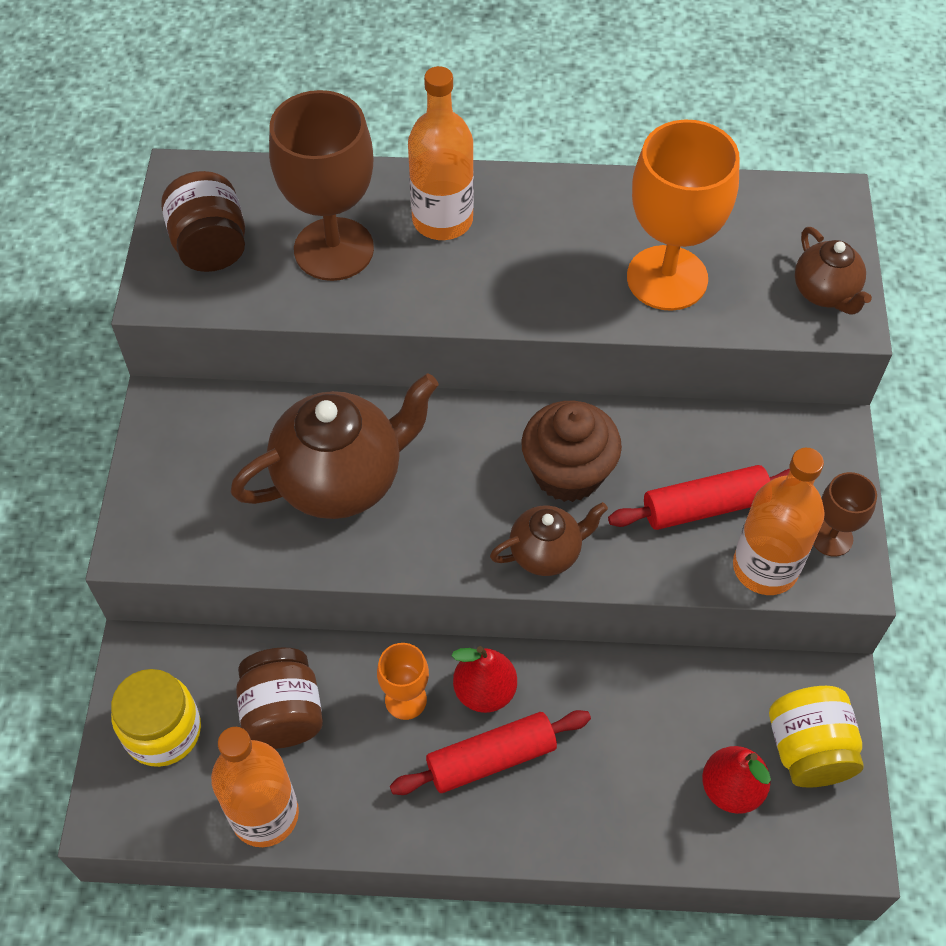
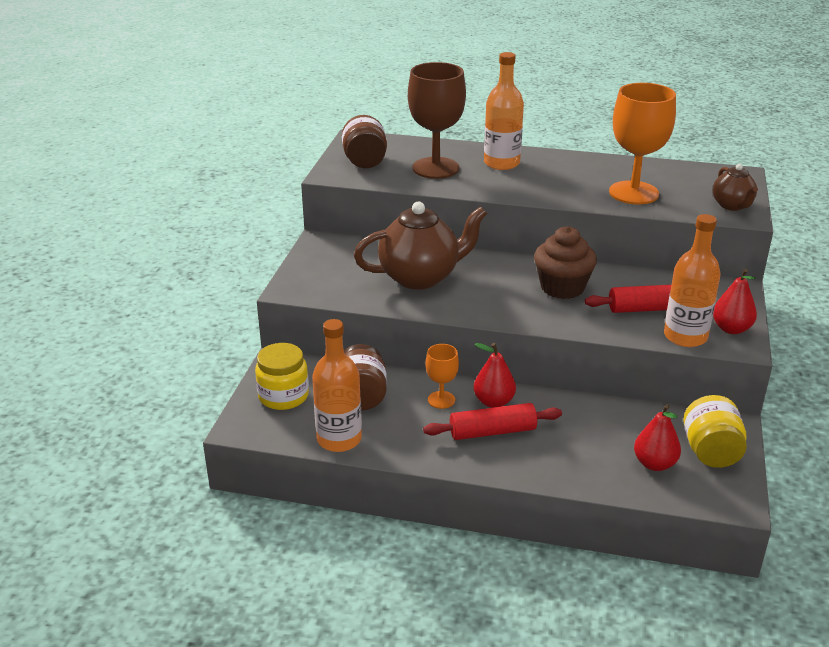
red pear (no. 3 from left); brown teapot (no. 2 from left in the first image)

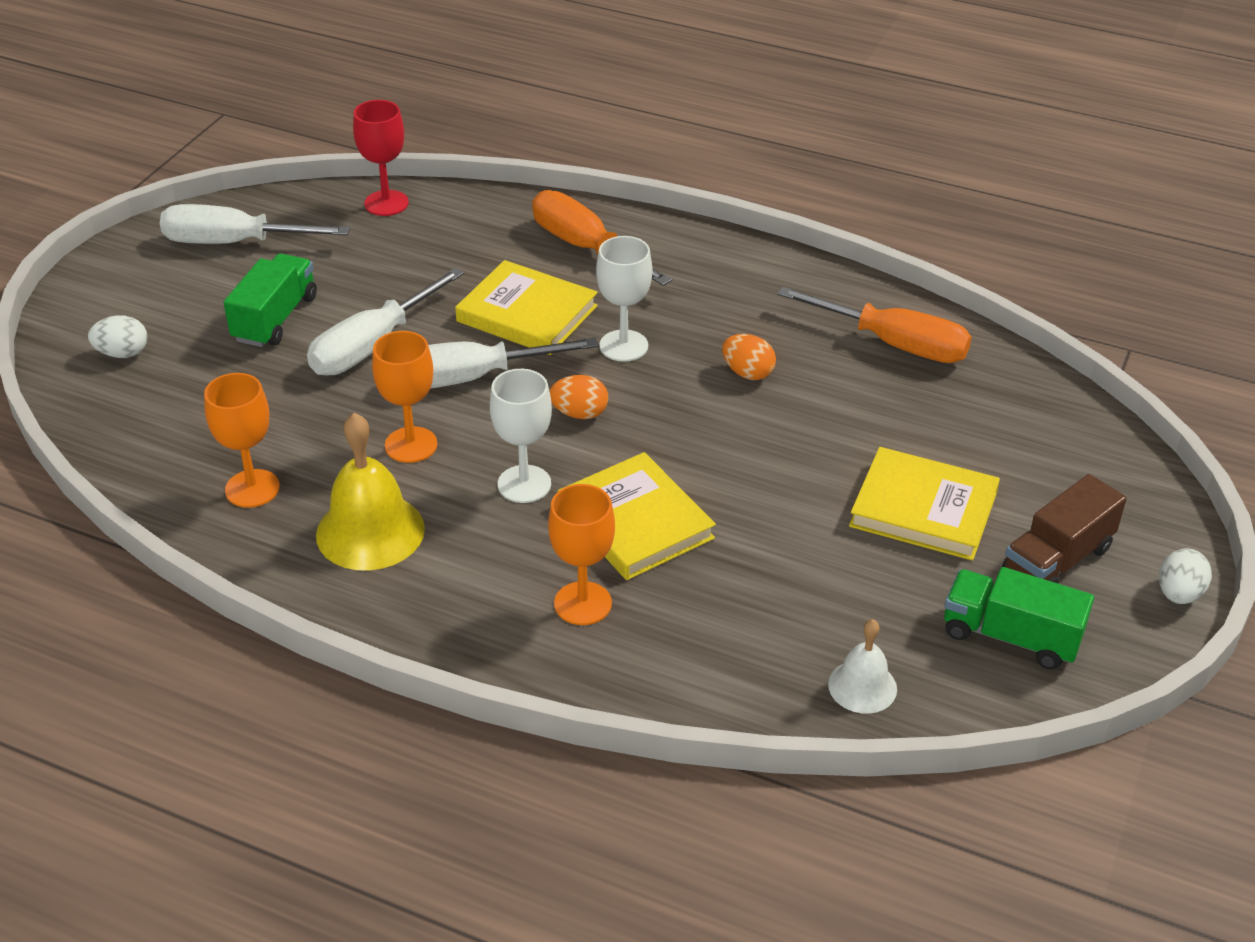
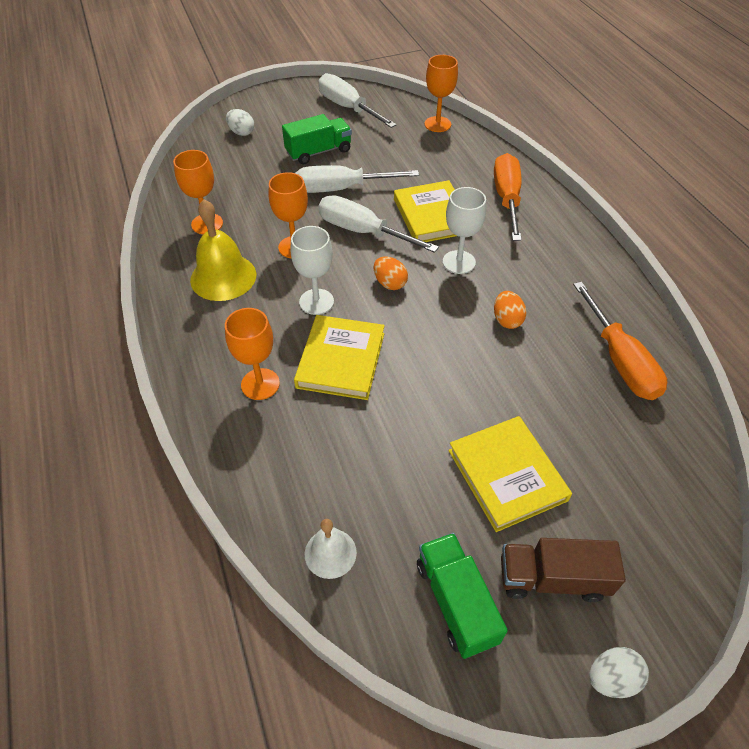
orange goblet (no. 4 from left)

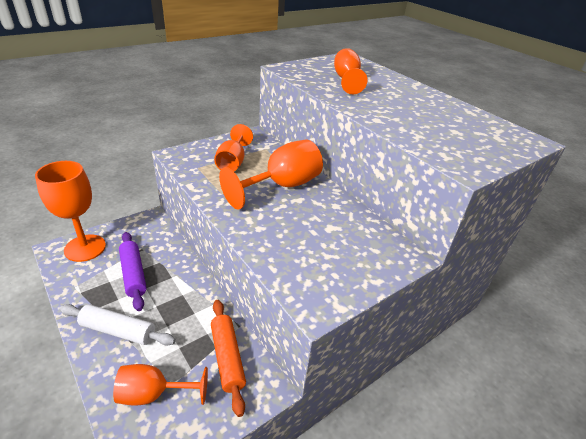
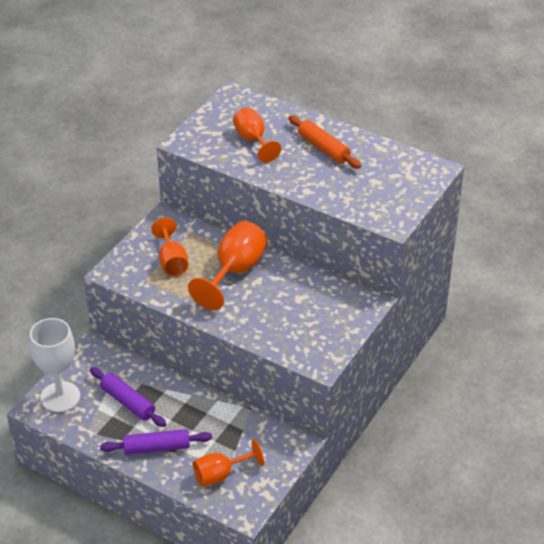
white goblet; orange rolling pin; purple rolling pin (no. 2 from left)

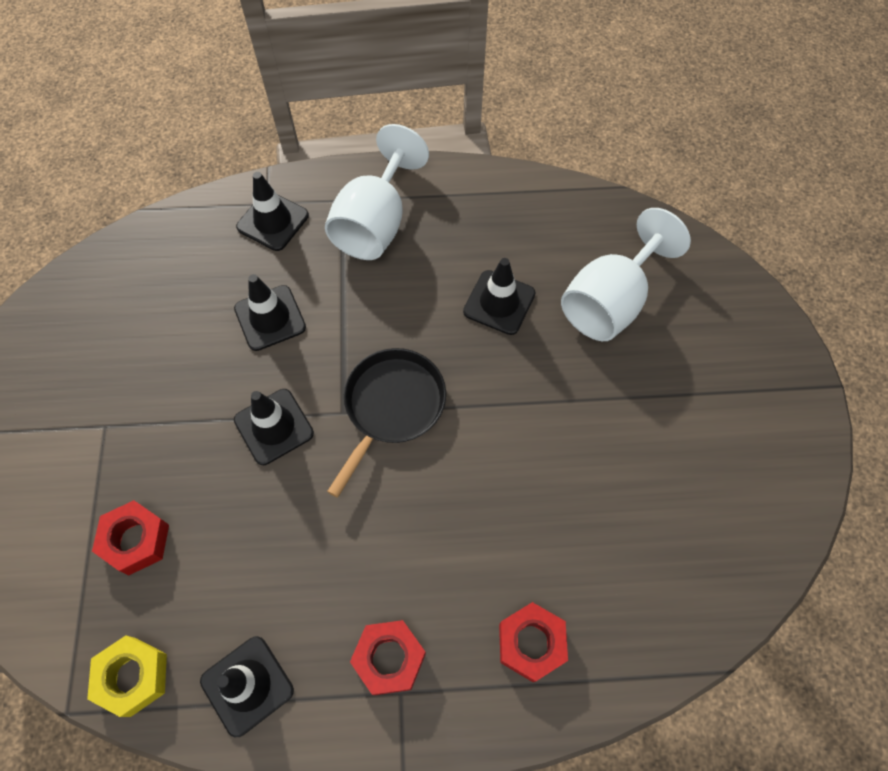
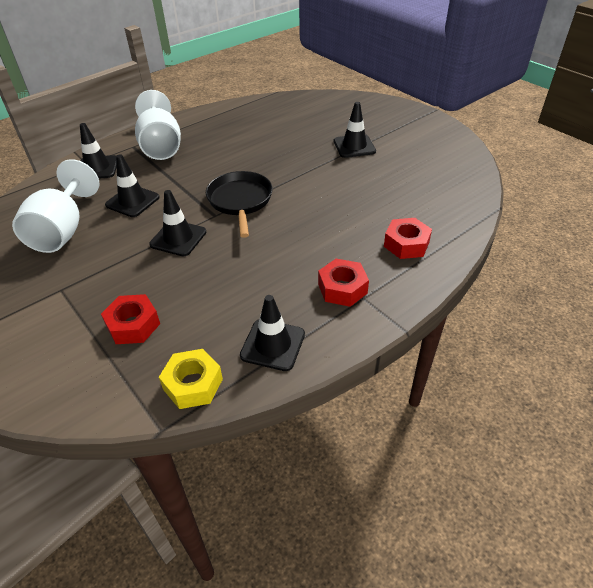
white goblet (no. 1 from left); black traffic cone (no. 5 from left)

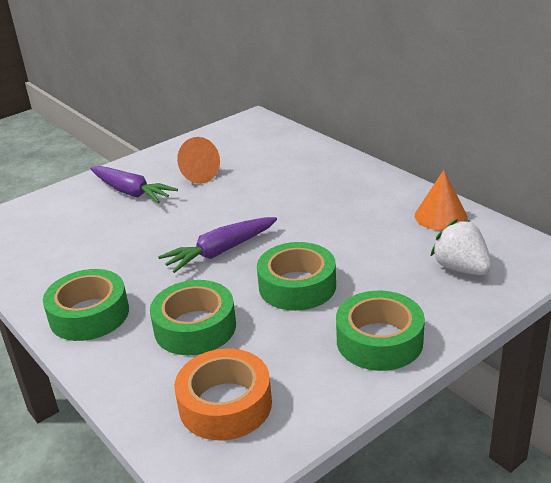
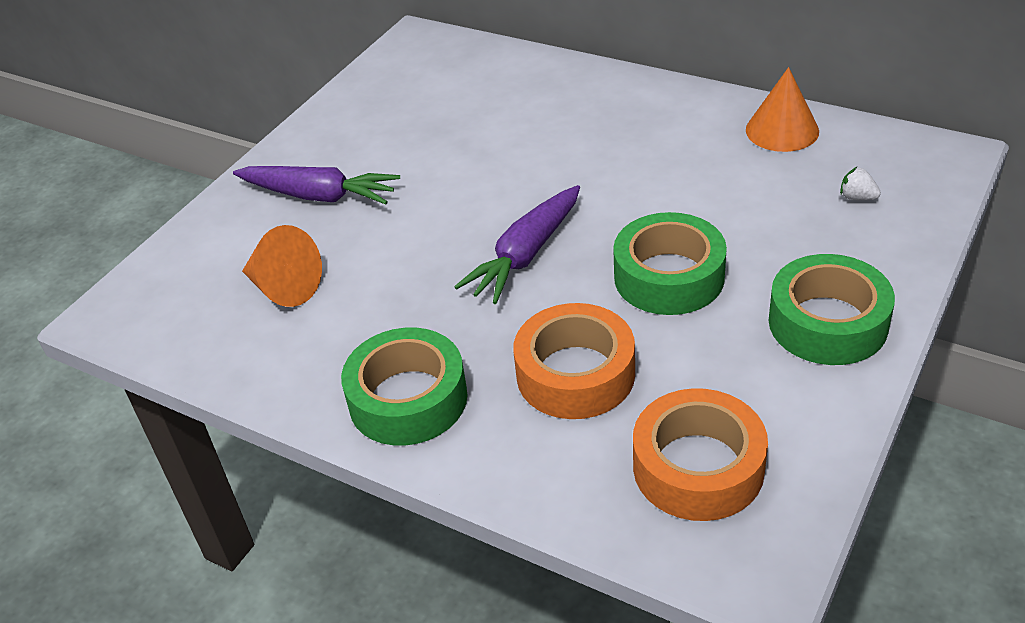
orange cone (no. 1 from left); white strawberry; orange tape (no. 1 from left)

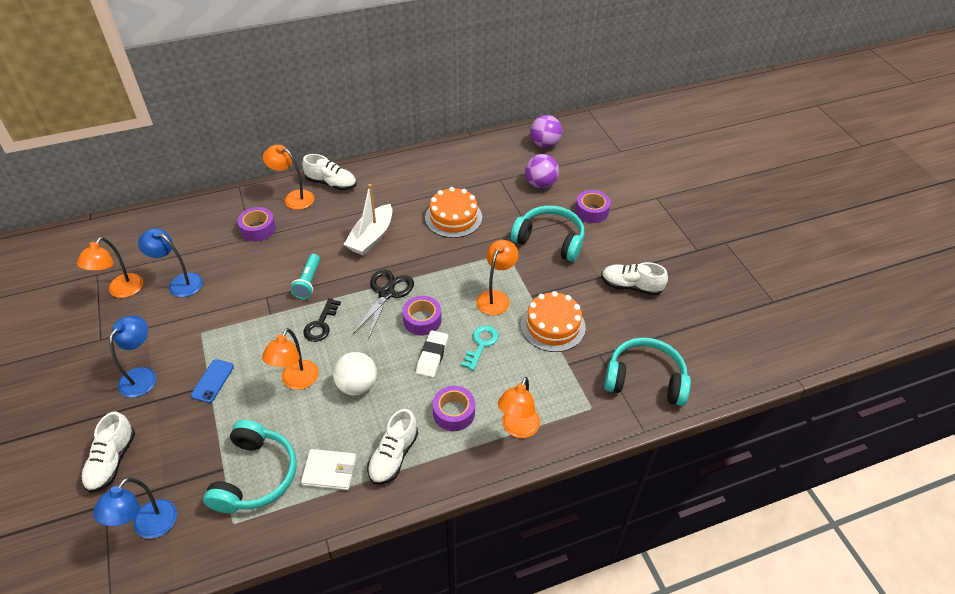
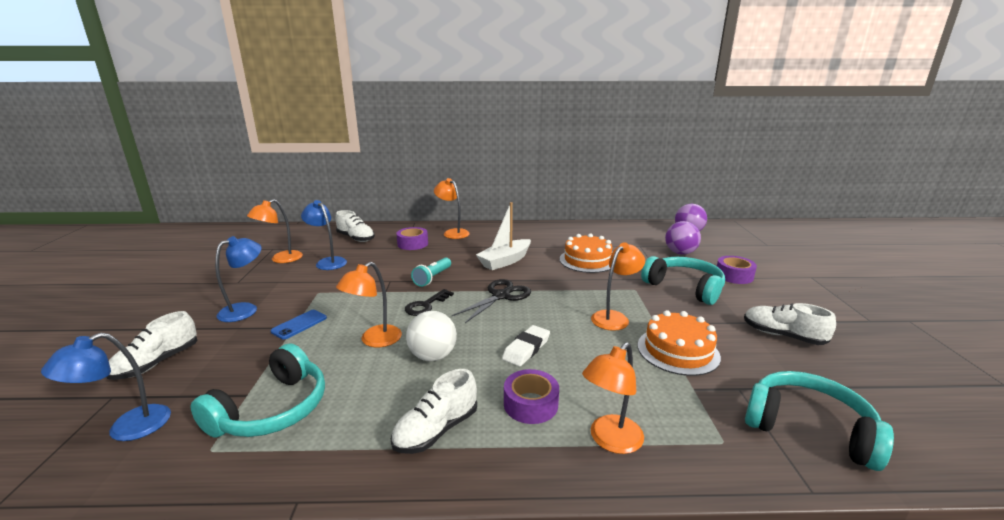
white shoe (no. 2 from left); purple tape (no. 2 from left in the first image); turquoise key; white wallet

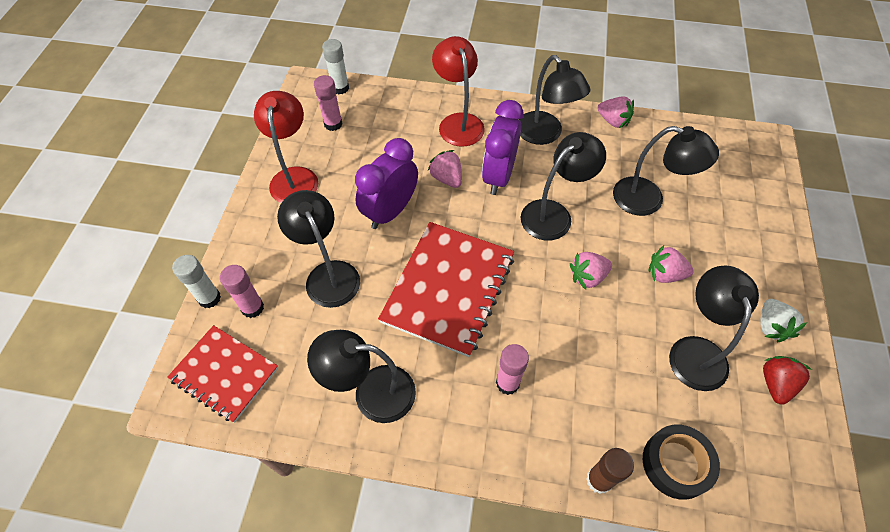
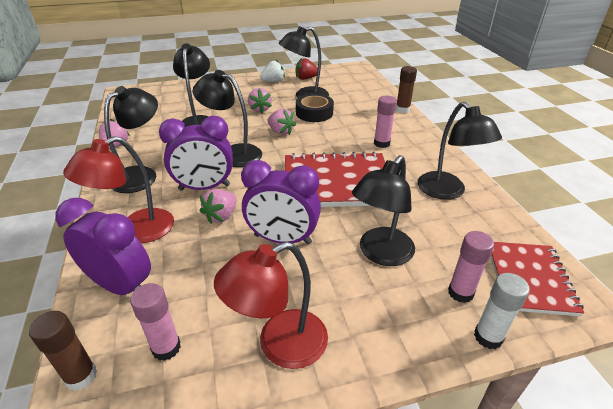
brown glue stick (no. 1 from left); black tape; purple clock (no. 1 from left)

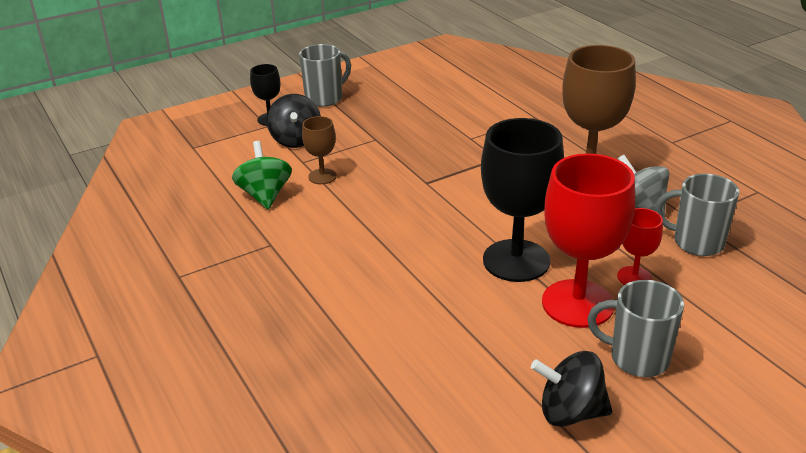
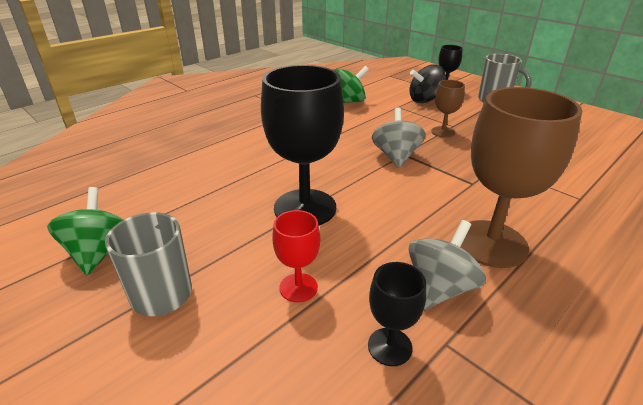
brown goblet (no. 1 from left); red goblet (no. 1 from left in the first image); black goblet (no. 2 from left); green spinning top (no. 1 from left); grey spinning top (no. 1 from left)

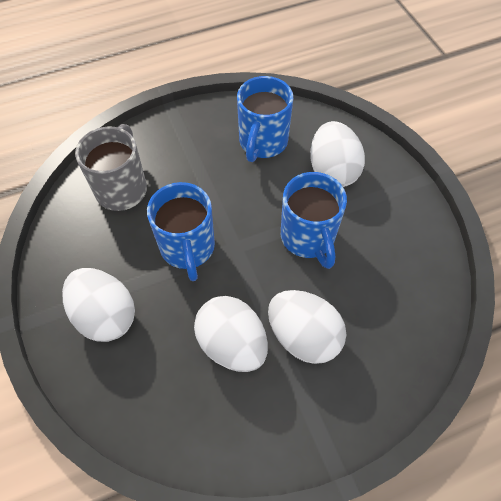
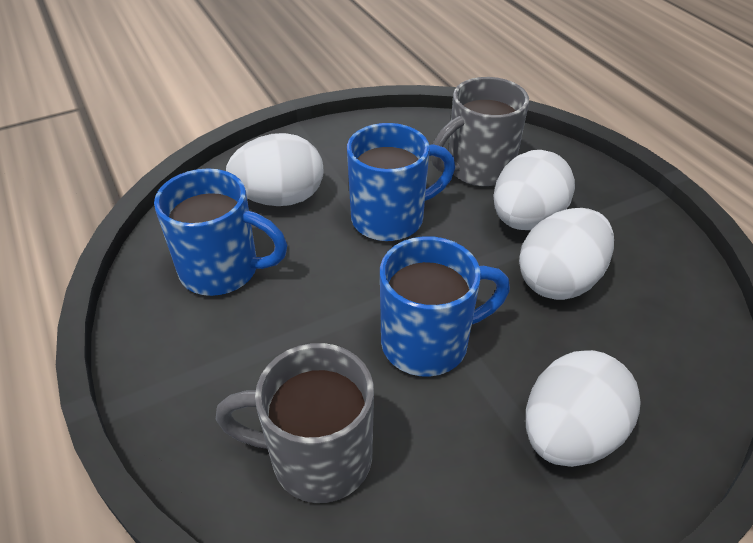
grey mug (no. 2 from left)

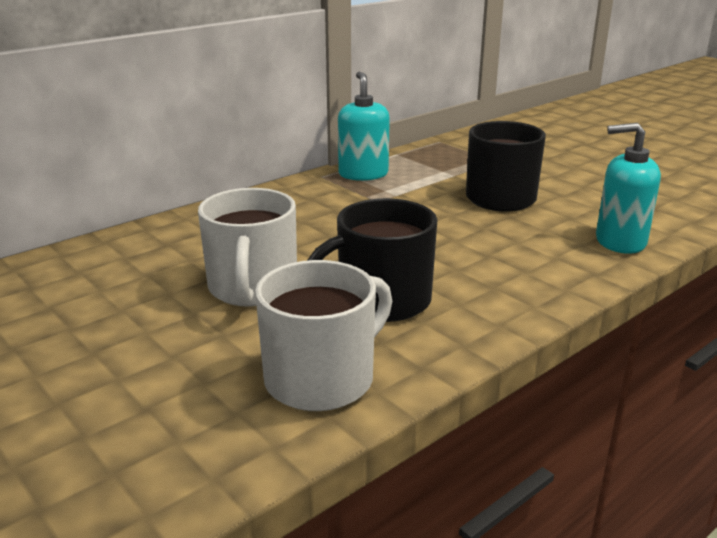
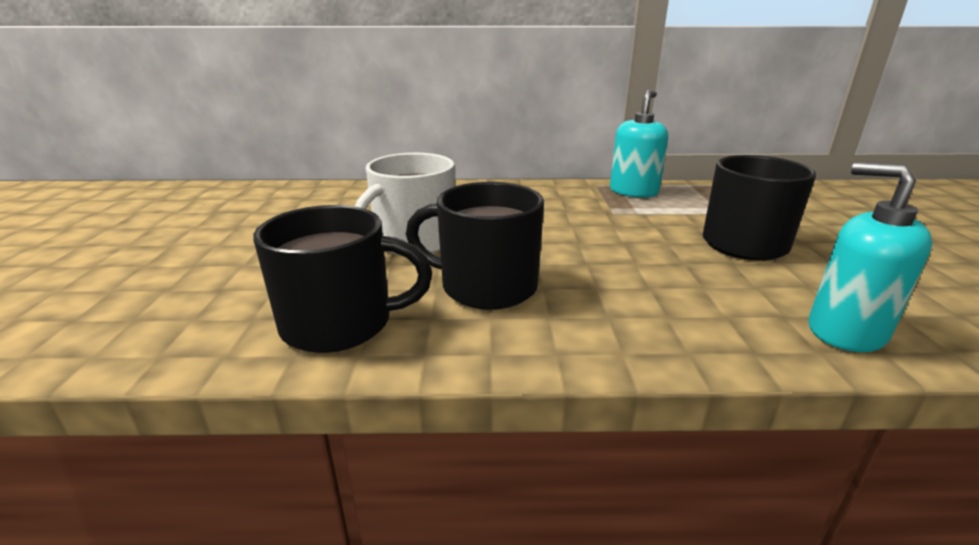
black mug (no. 1 from left)

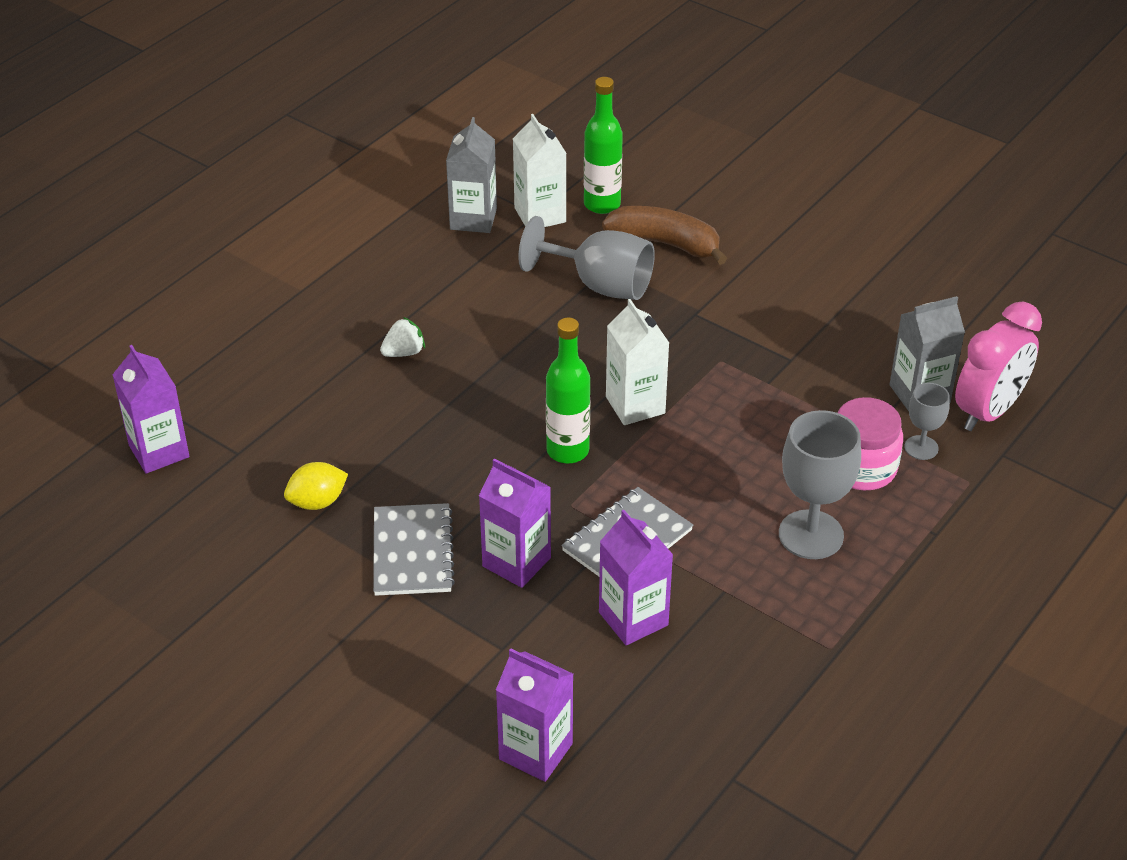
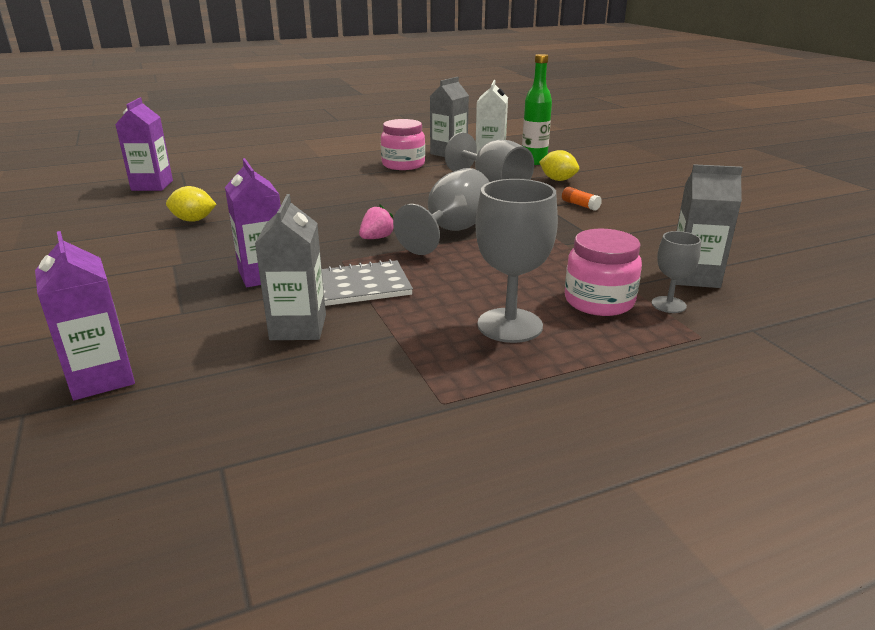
yellow lemon (no. 2 from left); grey goblet (no. 1 from left); pink clock; white strawberry; pink strawberry; grey notebook (no. 1 from left in the first image); grey carton (no. 1 from left); pink jar (no. 1 from left); orange glue stick

